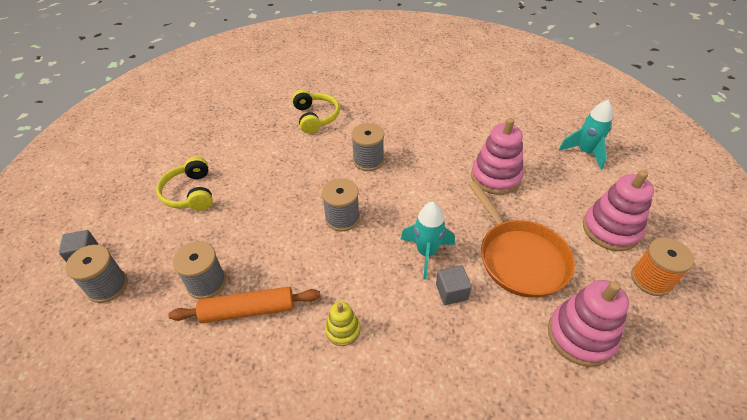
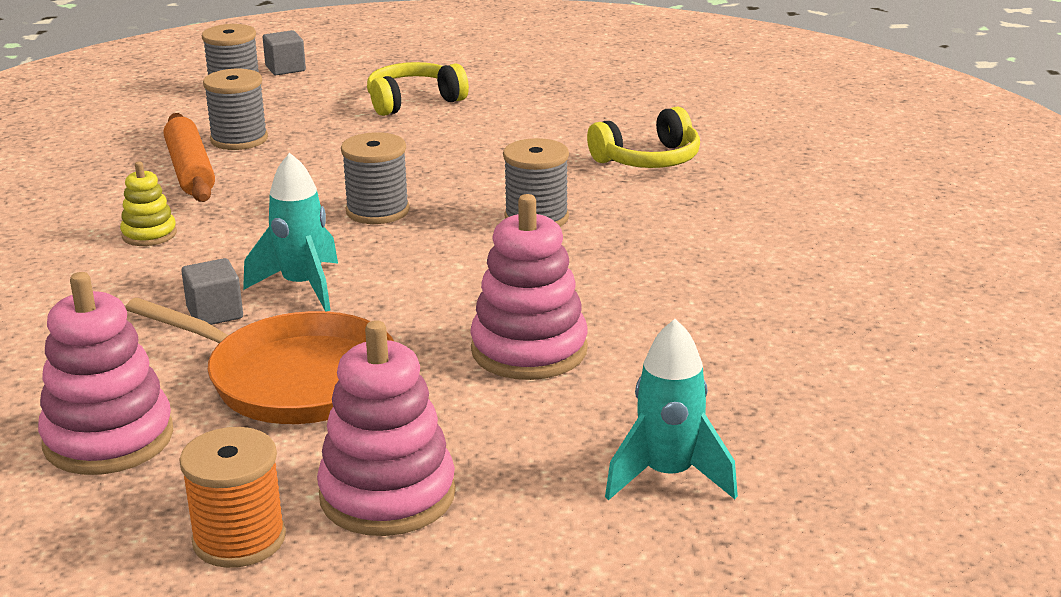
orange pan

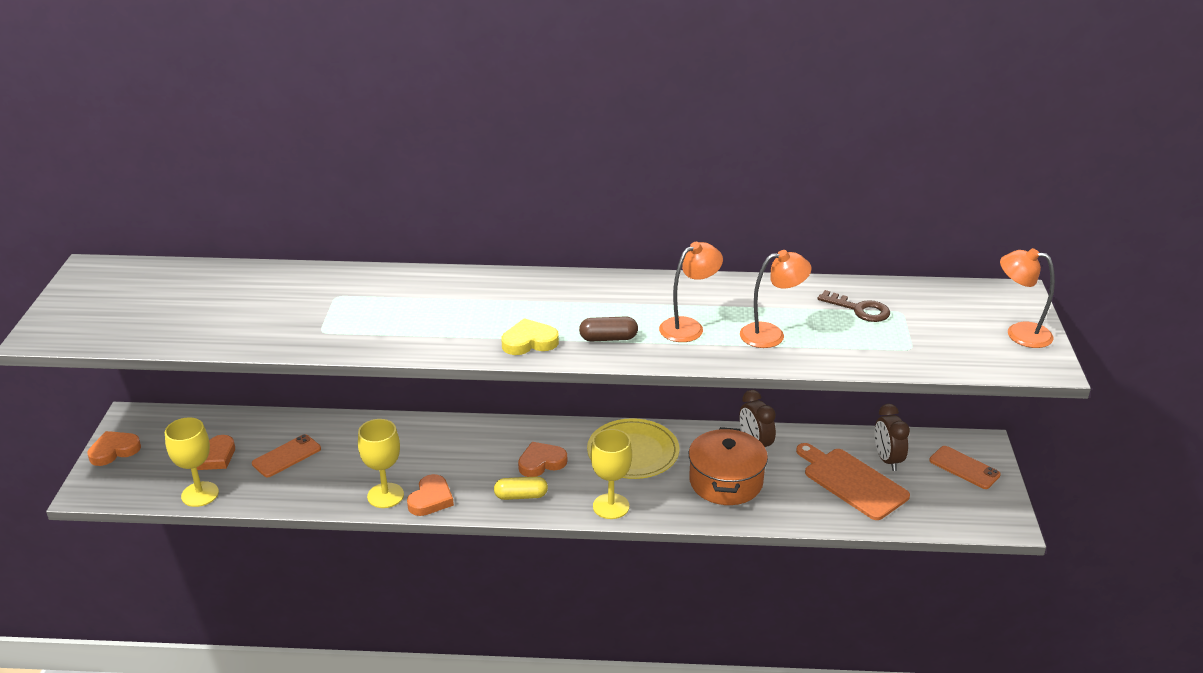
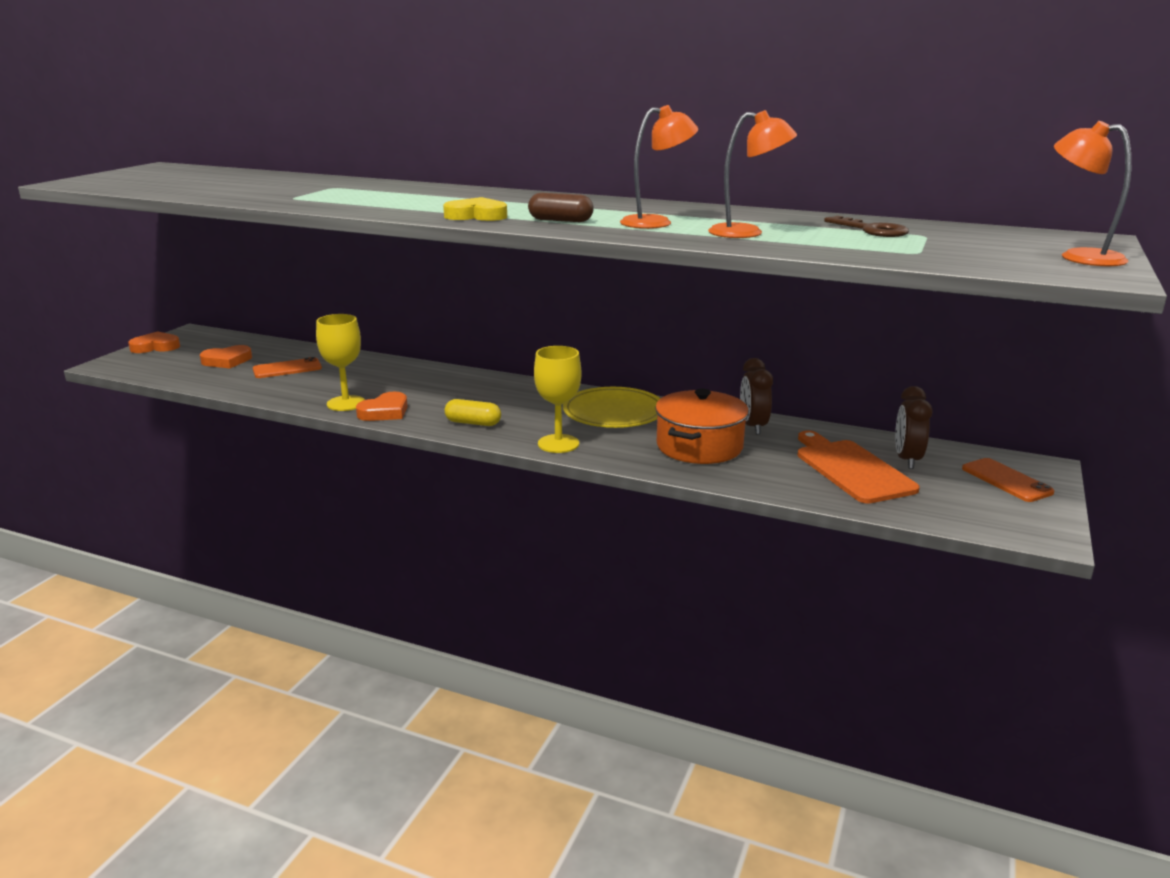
yellow goblet (no. 1 from left in the first image); orange heart (no. 4 from left in the first image)

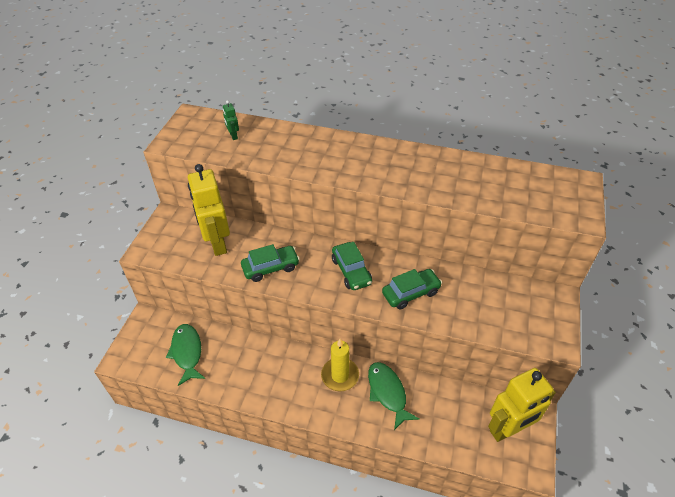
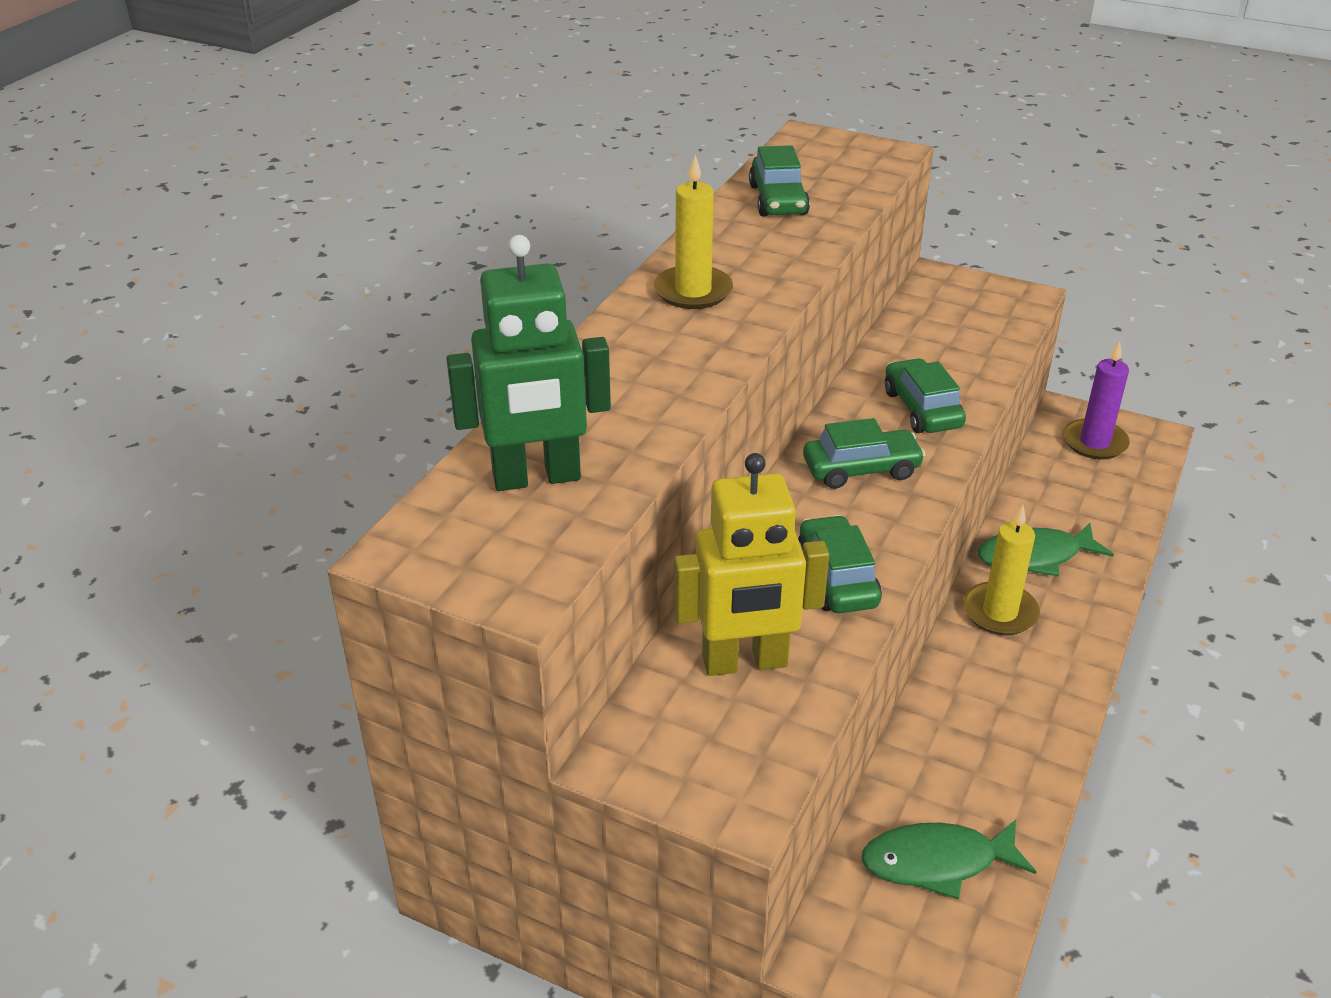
green robot; purple candle; green car (no. 1 from left); yellow candle (no. 1 from left)

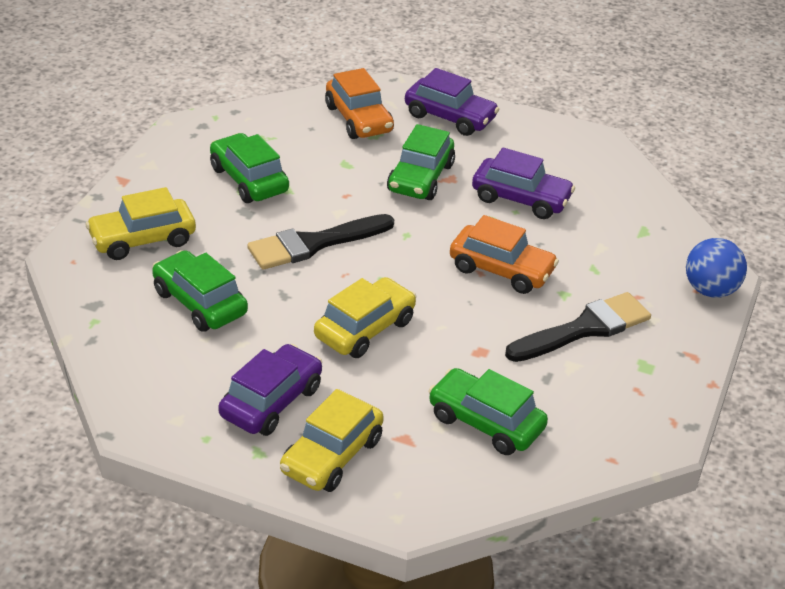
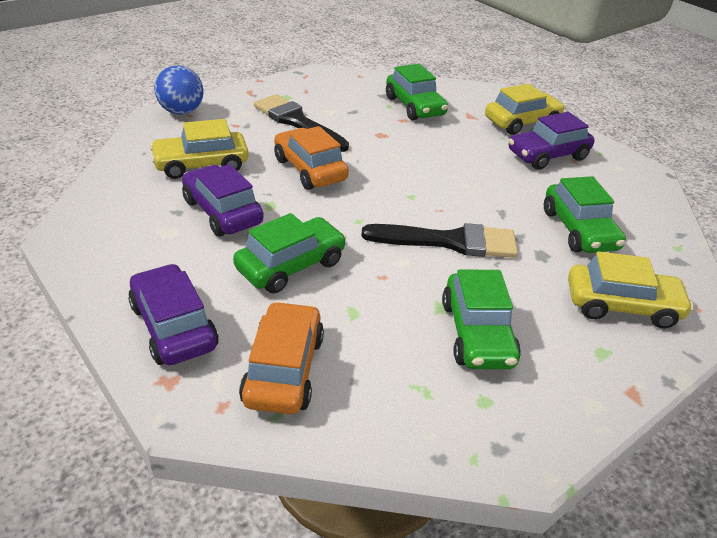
yellow car (no. 1 from left); black brush (no. 1 from left)

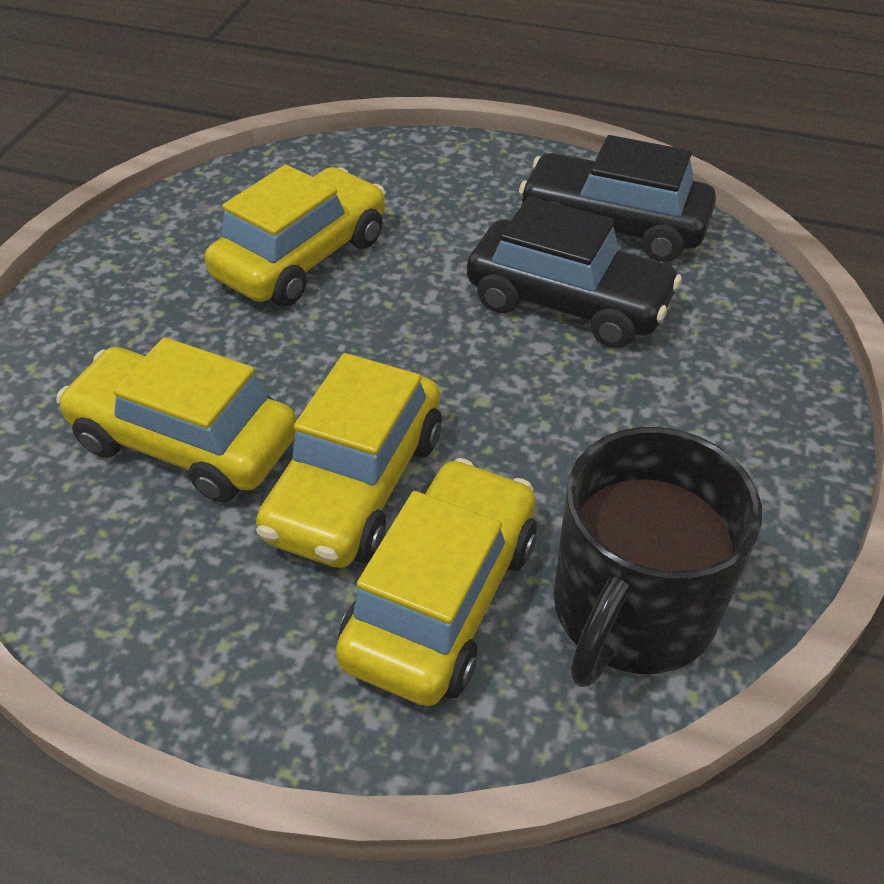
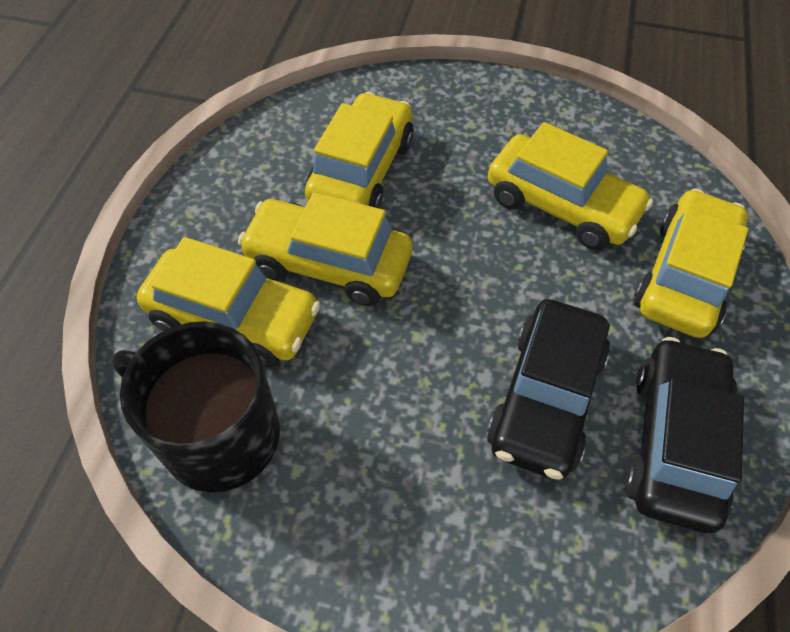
yellow car (no. 5 from left)

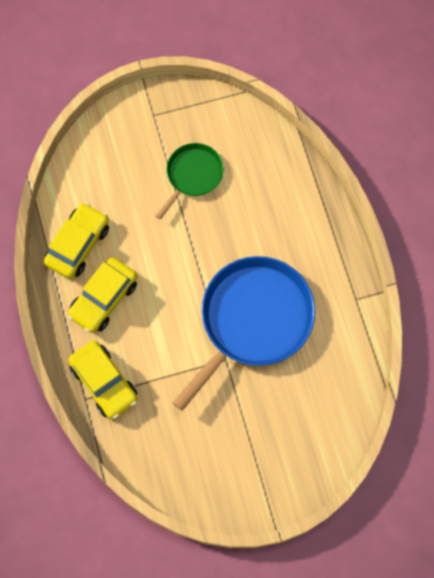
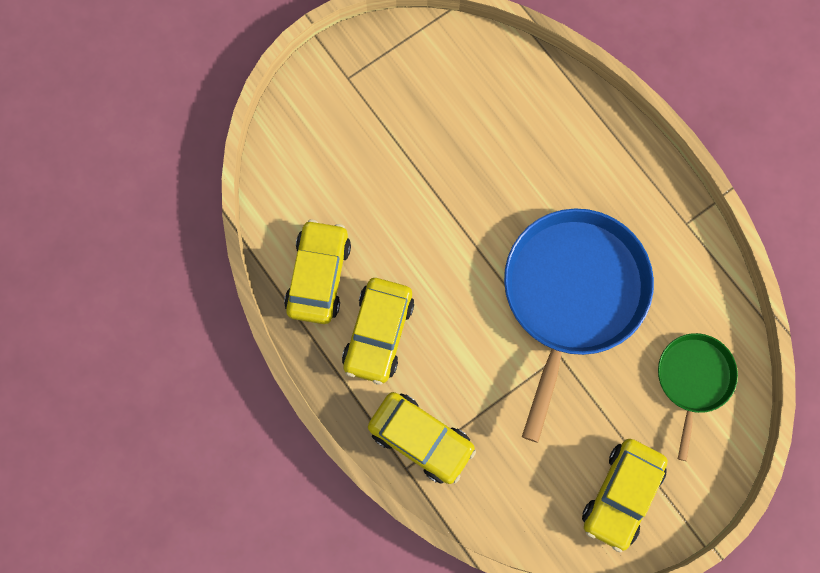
green pan; yellow car (no. 4 from left)

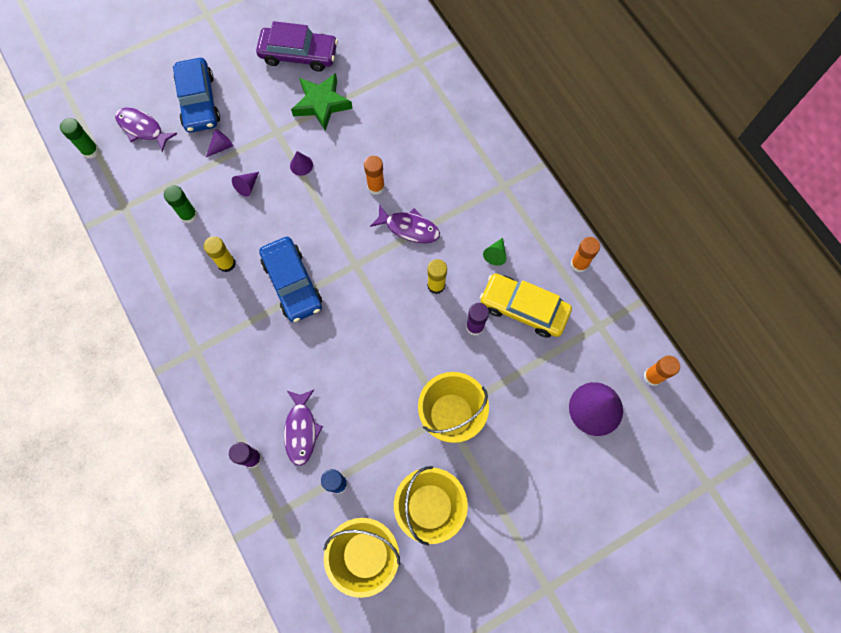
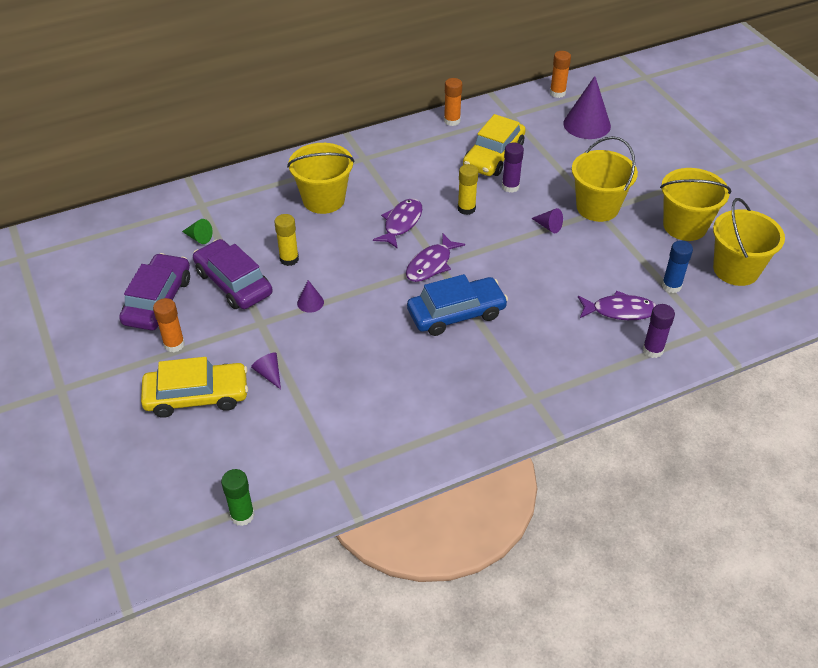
yellow car (no. 1 from left); purple car (no. 2 from left); purple fish (no. 2 from left); orange glue stick (no. 1 from left); purple cone (no. 3 from left); green glue stick (no. 2 from left in the first image); yellow glue stick (no. 1 from left); green cone; yellow bucket (no. 1 from left)

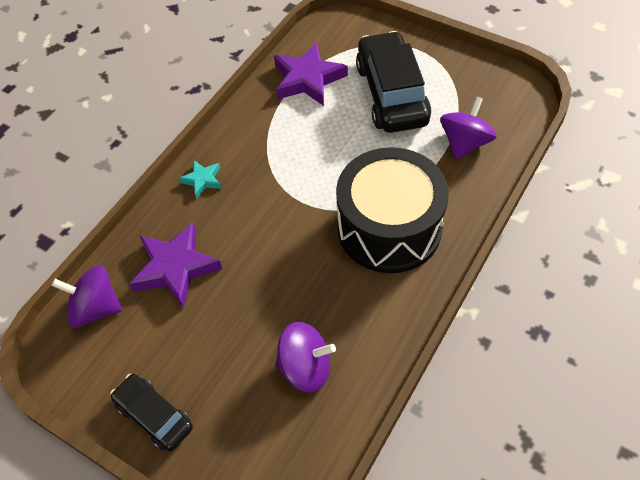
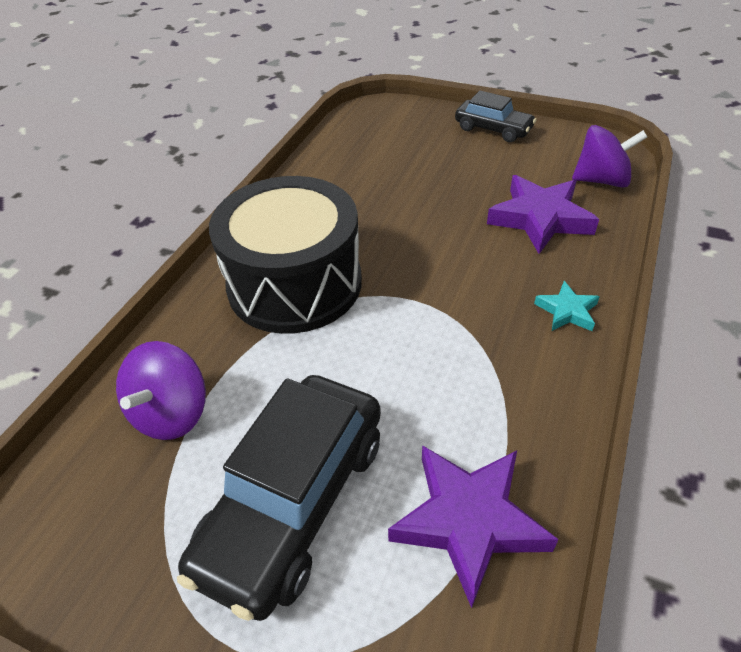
black car (no. 1 from left); purple spinning top (no. 2 from left in the first image)

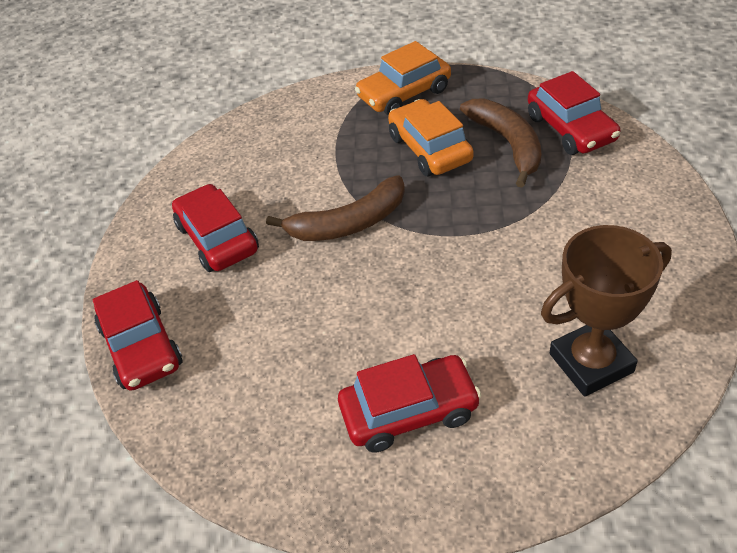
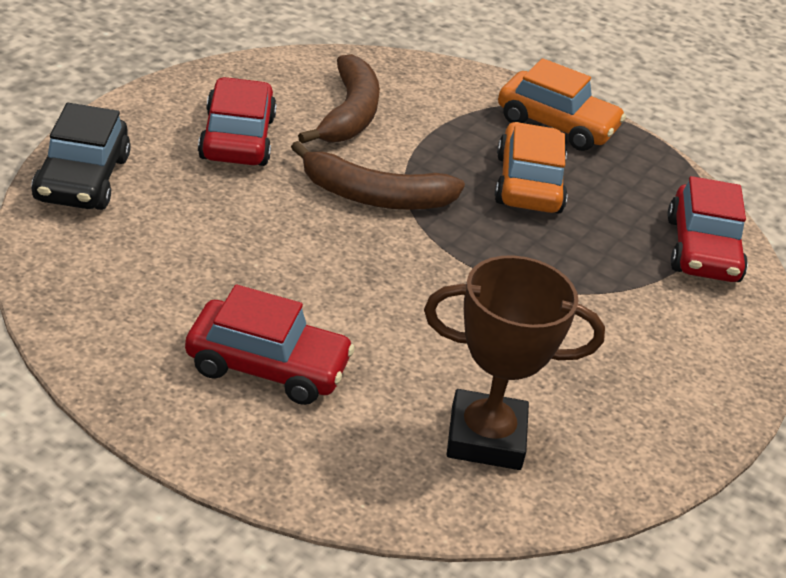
orange car (no. 2 from left); brown banana (no. 1 from left); black car

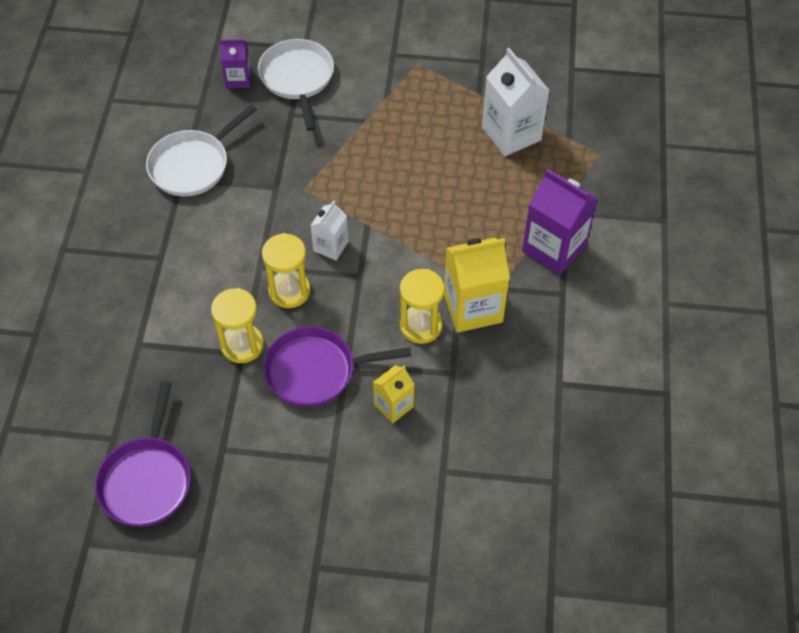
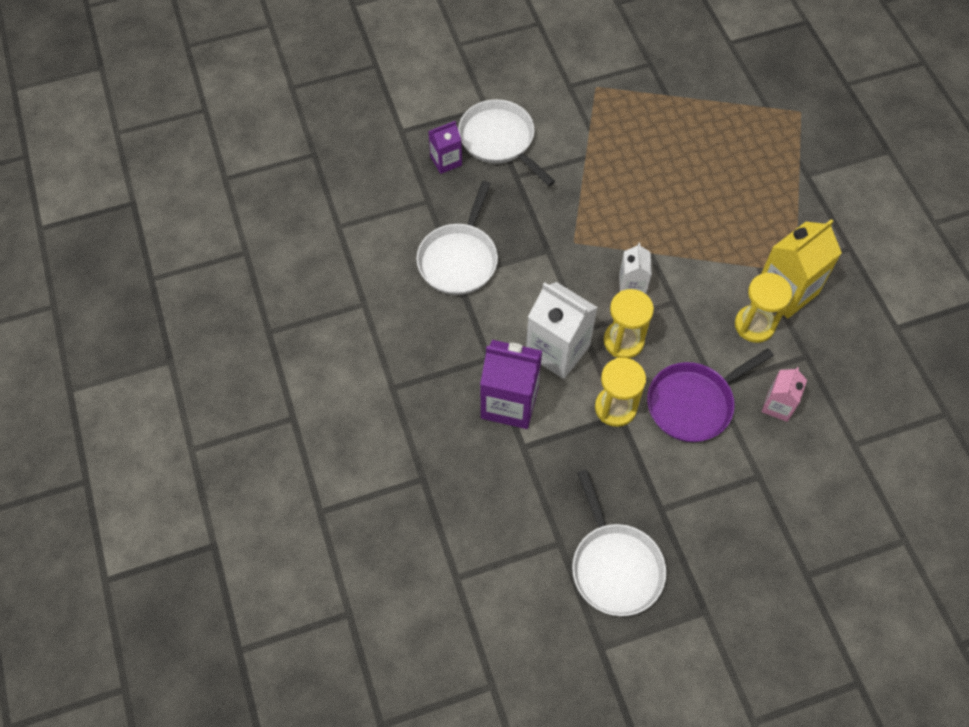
white carton (no. 1 from left); purple carton (no. 2 from left); pink carton; white pan (no. 3 from left)

